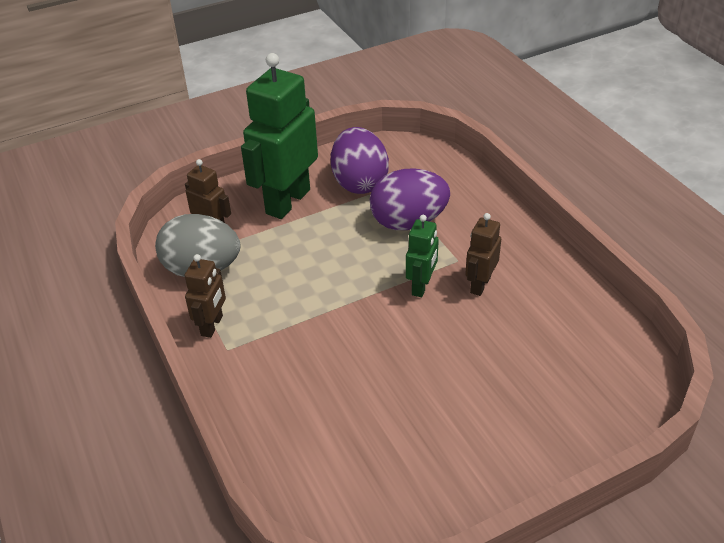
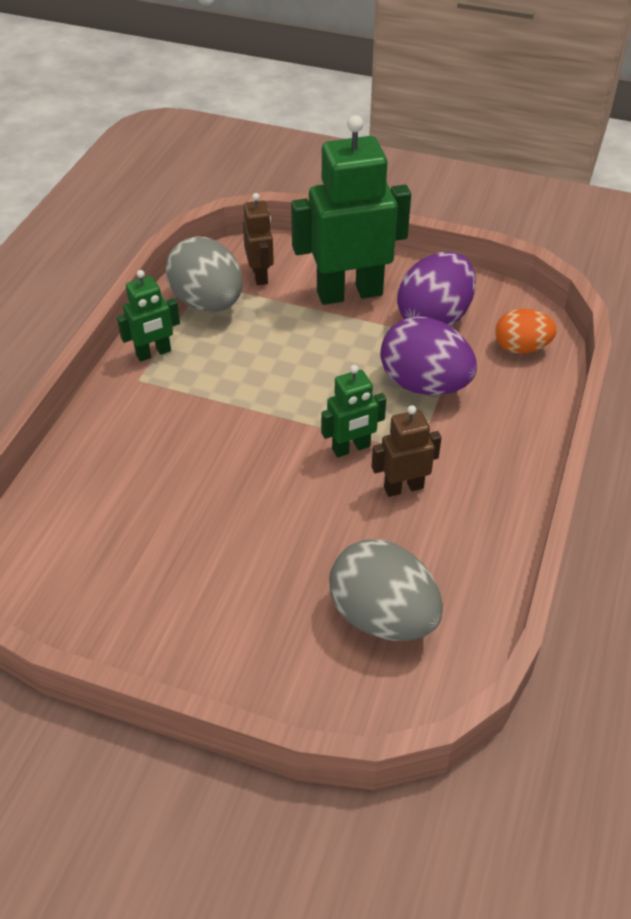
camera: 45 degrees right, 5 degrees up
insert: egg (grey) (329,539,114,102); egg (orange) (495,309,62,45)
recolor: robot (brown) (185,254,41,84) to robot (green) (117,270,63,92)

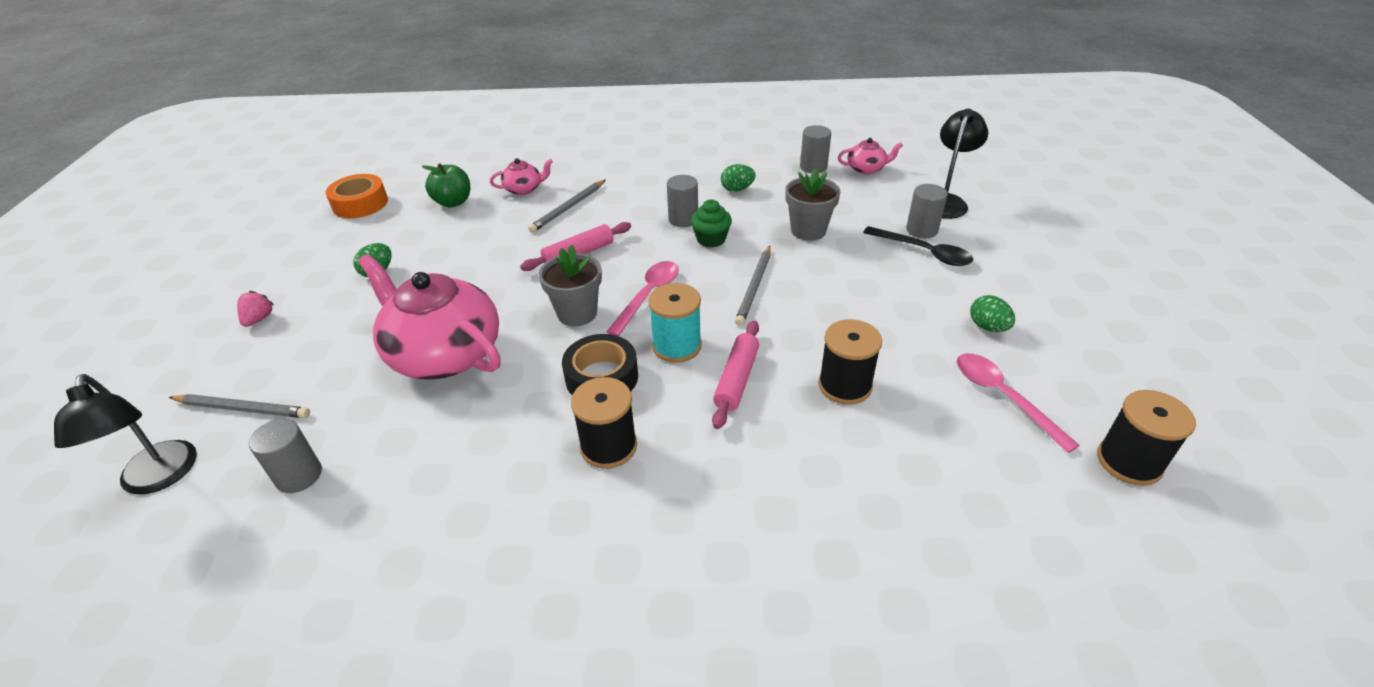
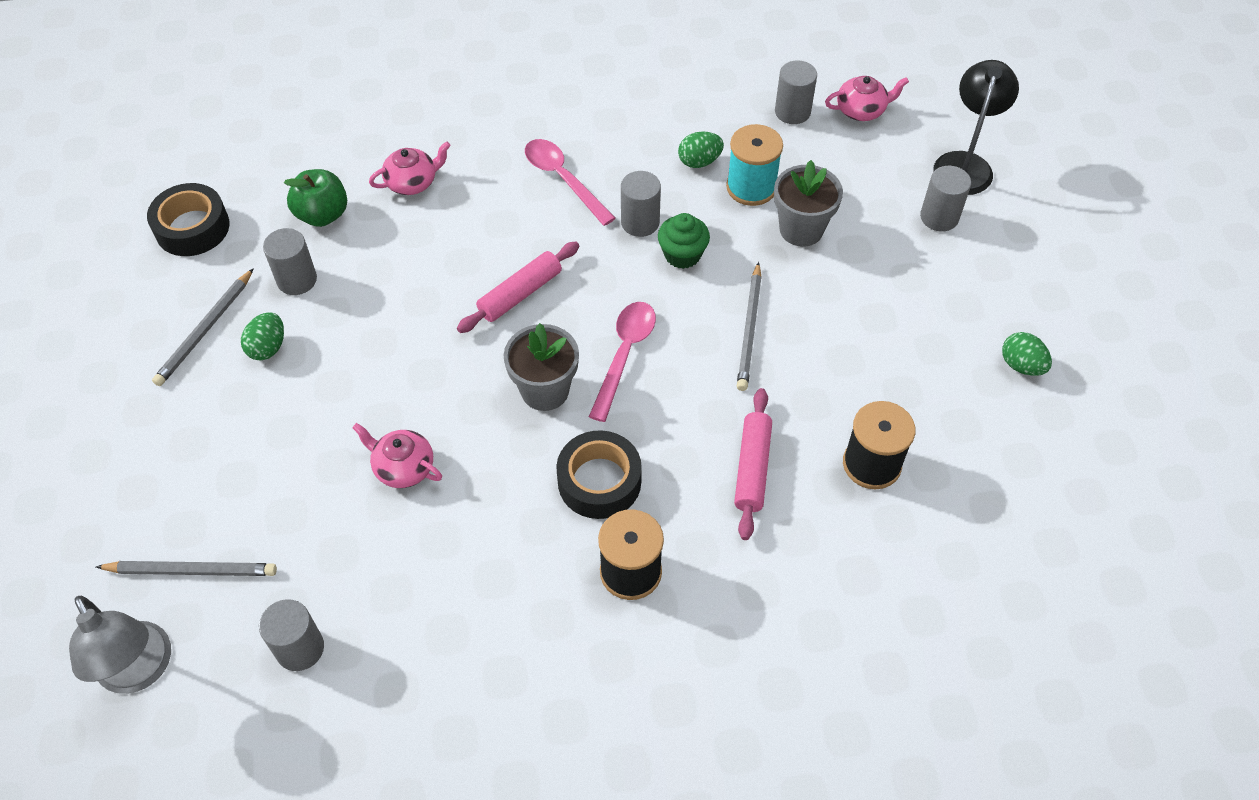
camera: 10 degrees left, 15 degrees up
delete: strawberry (pink) (237,291,37,36); spoon (black) (863,226,110,40); spool (black) (1097,390,99,96)
insert: cylinder (grey) (263,228,54,67)
move: pencil (grey) (528,180,77,53) to (152,268,102,118); spool (turquoise) (648,283,54,80) to (726,124,57,82); spoon (pink) (957,353,123,100) to (525,139,91,87)
recolor: lamp (black) (54,374,143,121) to lamp (grey) (69,596,102,98); tape (orange) (325,174,63,44) to tape (black) (147,183,83,73)
resize: teapot (pink) (358,254,142,126) = (352,423,90,65) x0.45

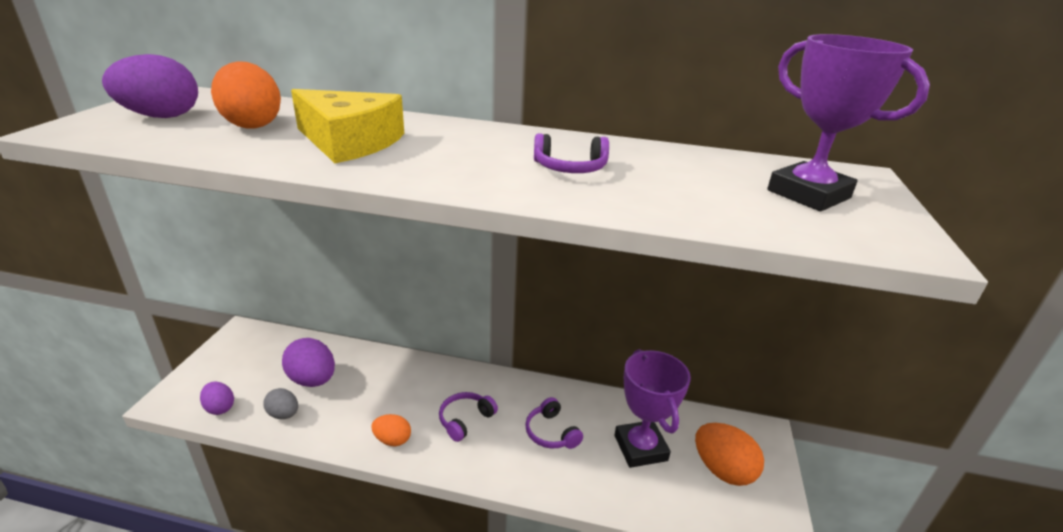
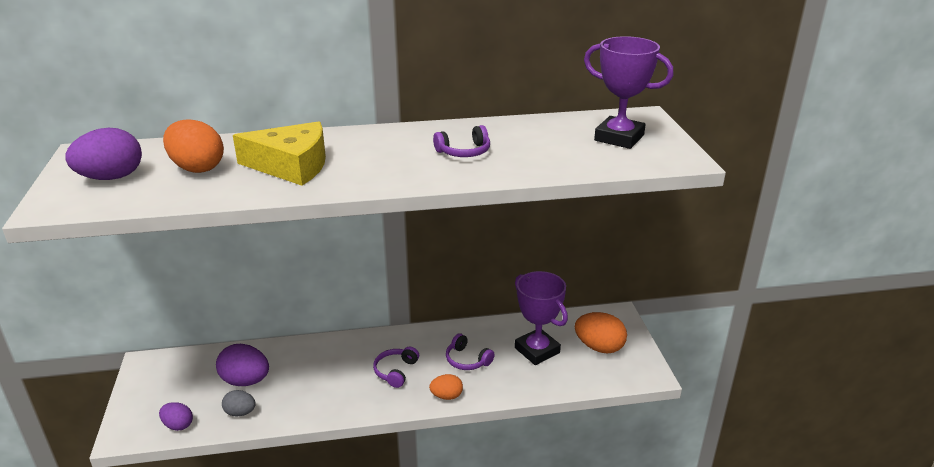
camera: 20 degrees left, 0 degrees up
move: egg (orange) (371,414,40,32) to (429,374,34,26)

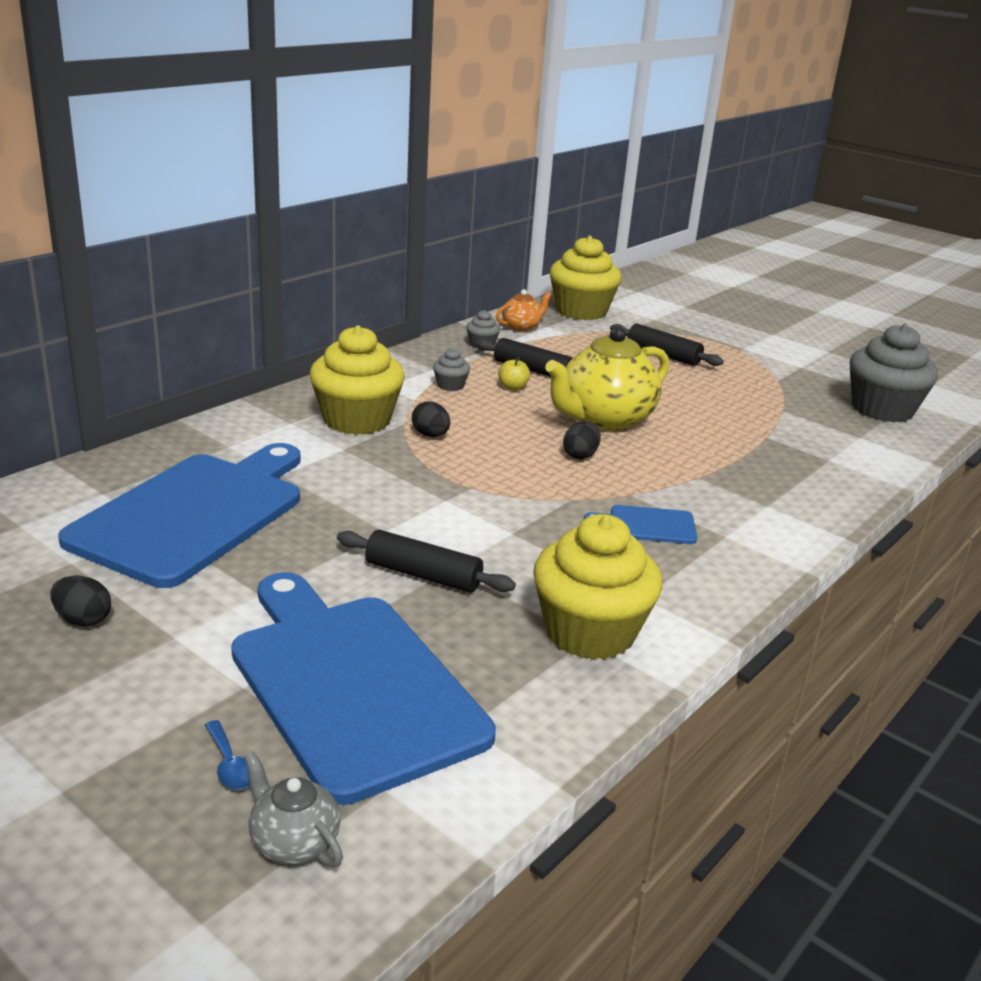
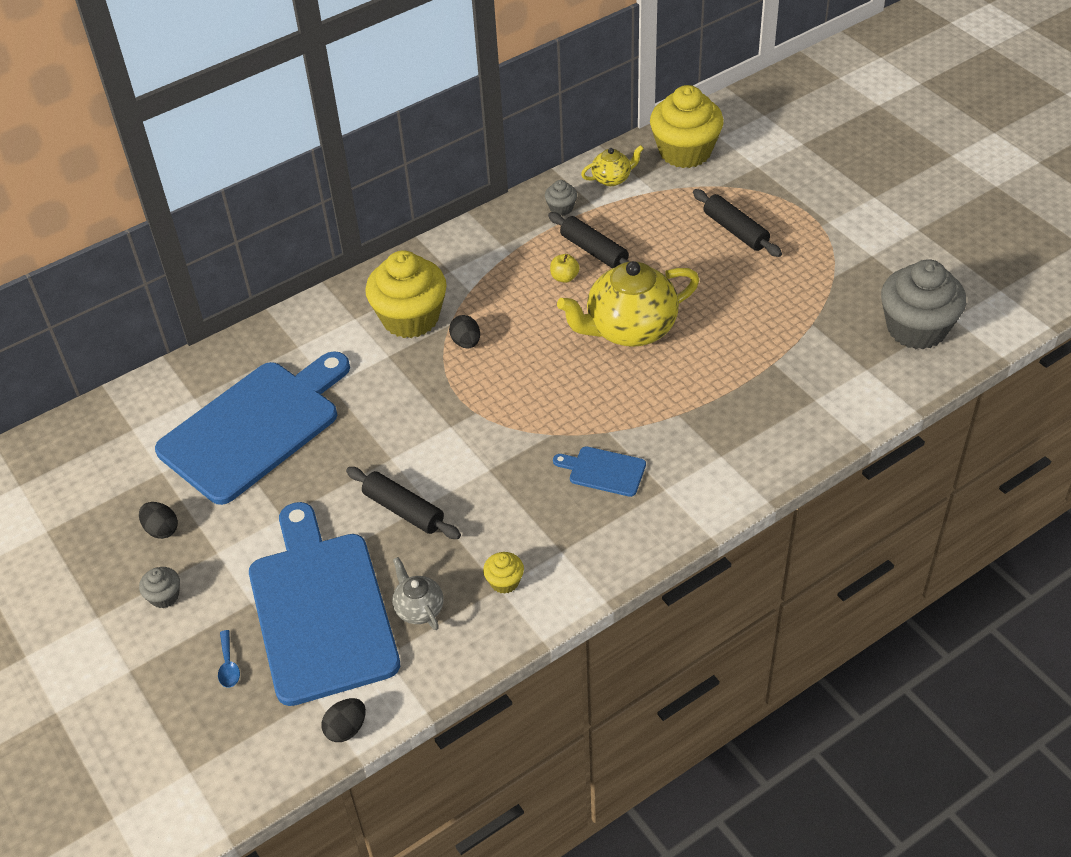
camera: 20 degrees right, 20 degrees up
move: teapot (grey) (244,751,99,116) to (392,557,52,73); cupcake (grey) (433,348,37,43) to (139,567,41,41); egg (black) (563,421,38,38) to (322,698,44,44)
recolor: teapot (orange) (496,289,56,42) to teapot (yellow) (581,145,63,41)
resize: cupcake (yellow) (533,514,129,146) = (483,552,41,42) x0.43

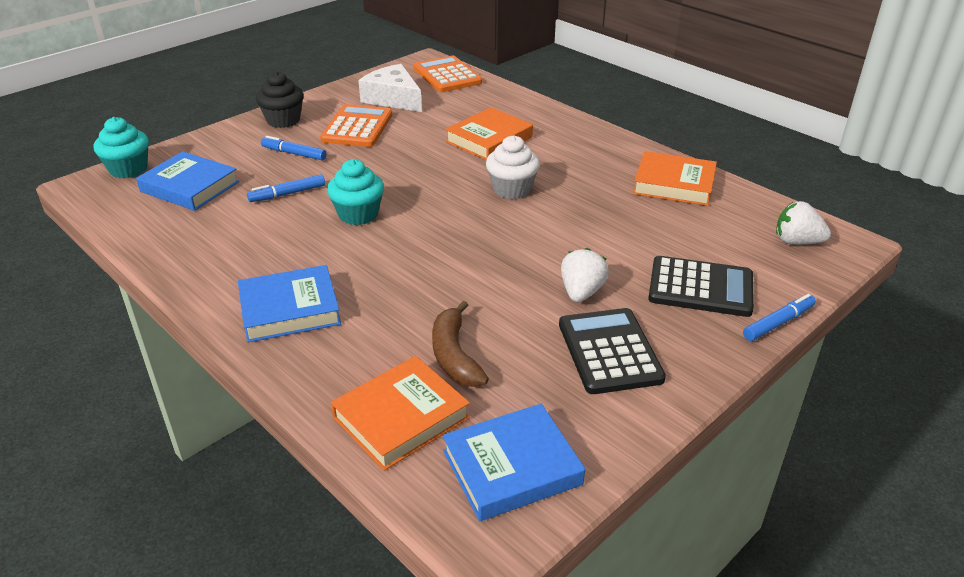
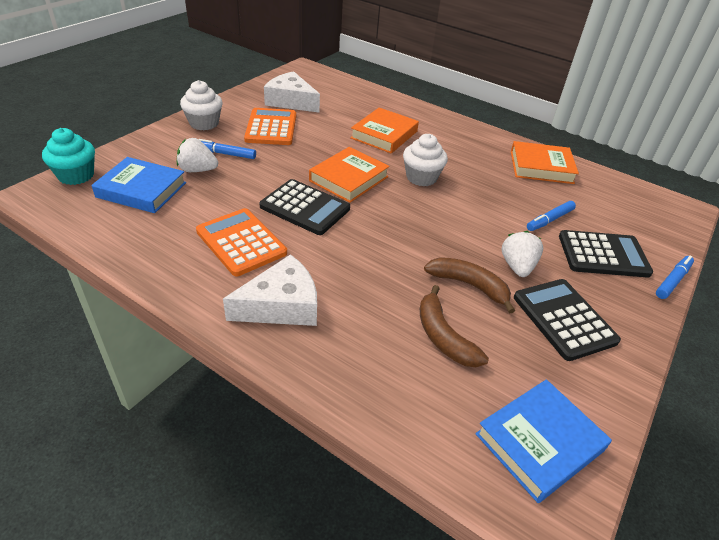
camera: 15 degrees left, 5 degrees up
insert: banana (brown) (424,257,91,57)
move: marker (blue) (247,174,78,28) to (527,201,49,30); book (orange) (331,356,139,115) to (309,147,81,56); calculator (orange) (413,55,69,37) to (196,208,91,68); strawberry (white) (776,201,55,44) to (177,138,41,34)
replace: book (blue) (238,265,103,77) to cheese (white) (223,254,94,72); cupcake (turquoise) (327,159,57,66) to calculator (black) (259,179,91,56)
recolor: cupcake (black) (256,71,48,57) to cupcake (white) (180,80,43,50)

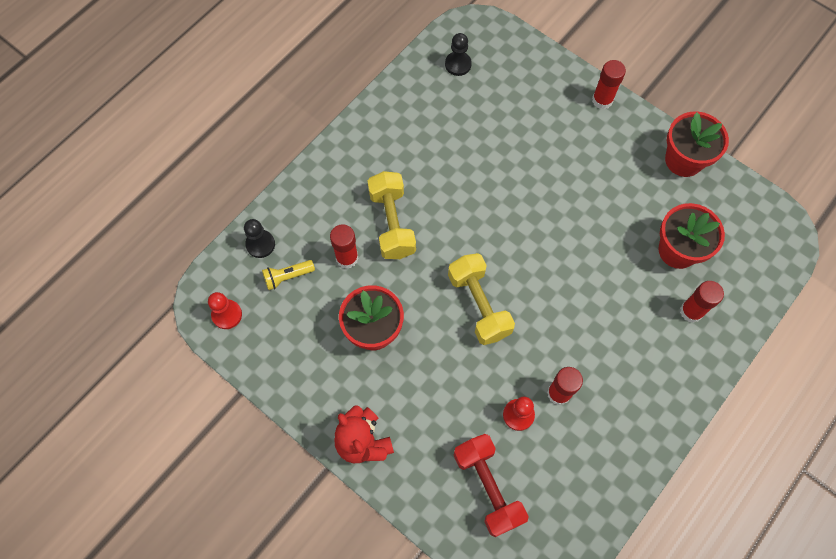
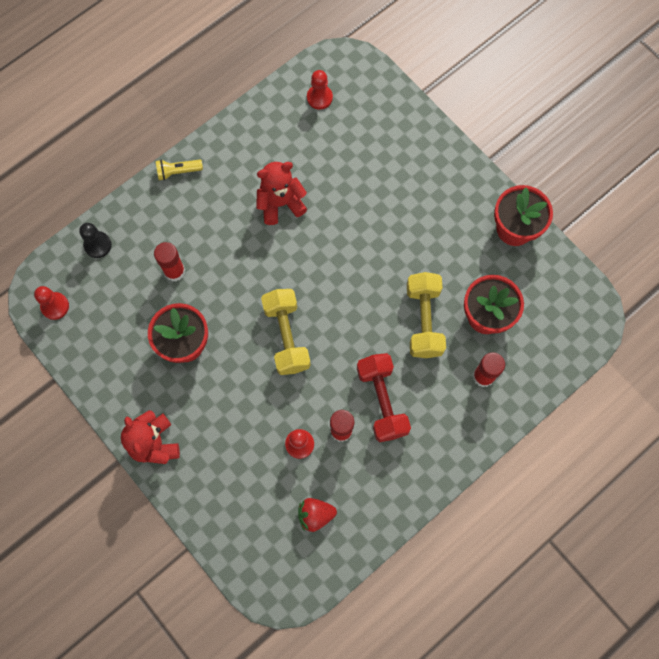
camera: 10 degrees right, 5 degrees up
delete: glue stick (red) (592,60,34,49)
insert: teddy bear (red) (256,162,51,63); strawberry (red) (298,498,39,34)
move: flashlight (yellow) (262,260,53,30) to (156,160,47,21); dumbbell (yellow) (368,171,48,88) to (407,272,39,86); dumbbell (red) (454,434,75,103) to (357,353,54,89)
recolor: pawn (black) (445,33,27,43) to pawn (red) (307,70,26,39)

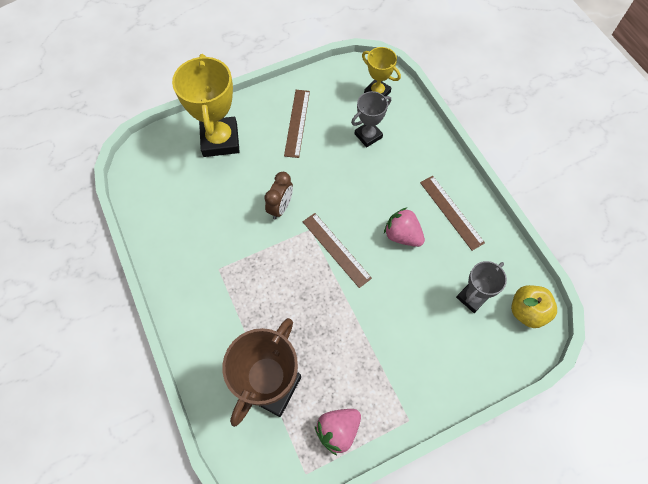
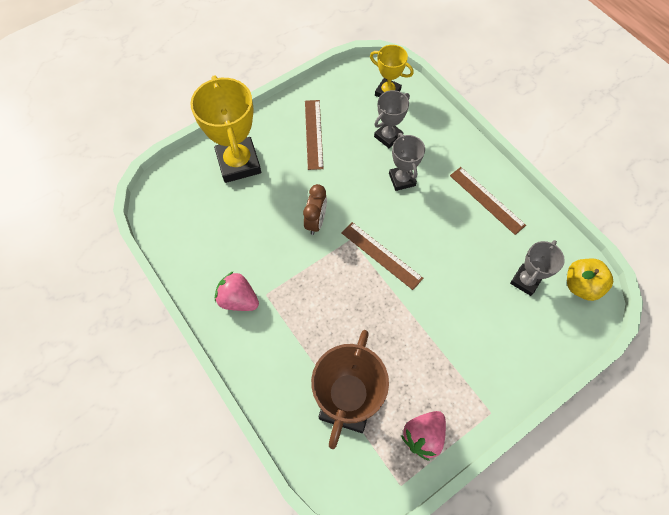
camera: 10 degrees left, 0 degrees up
insert: trophy (grey) (389,133,36,58)
move: strawberry (pink) (384,208,41,39) to (215,271,44,40)

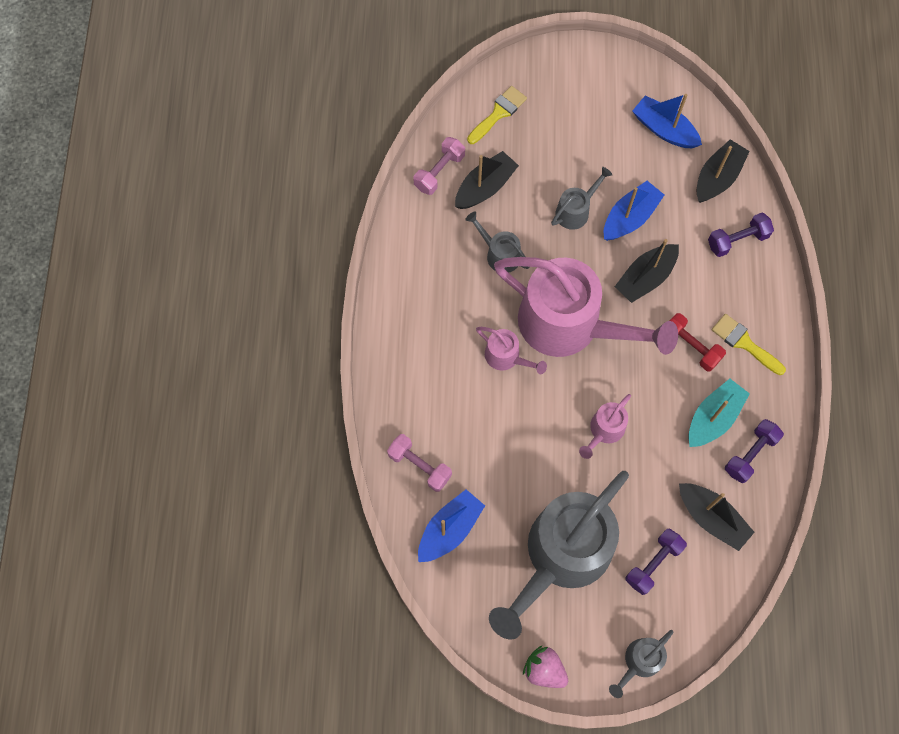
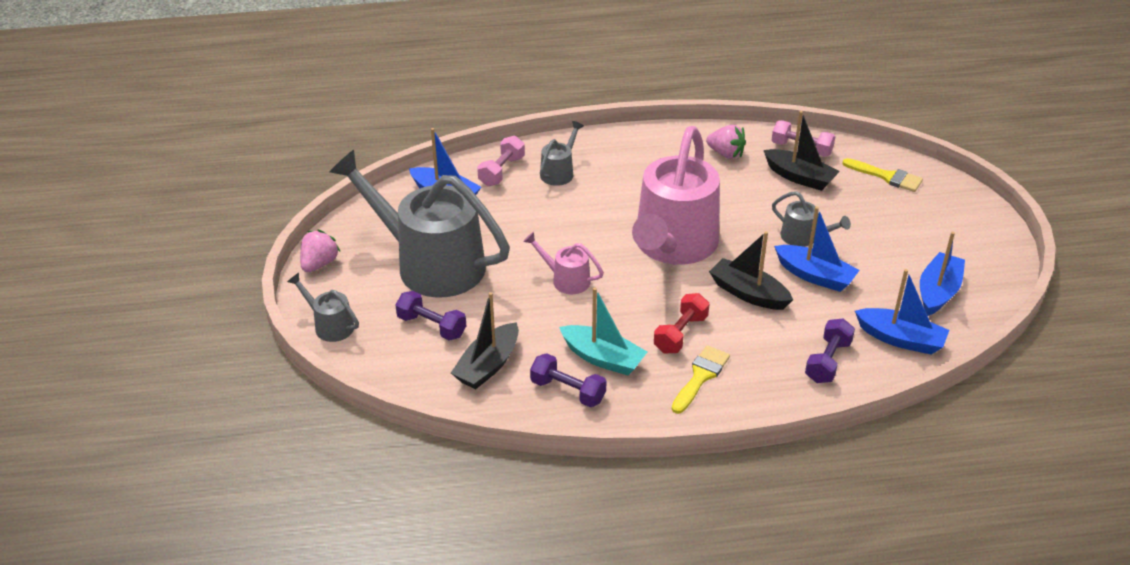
camera: 80 degrees right, 30 degrees down
delete: watering can (pink) (476,327,71,47)
insert: strawberry (pink) (706,125,40,34)
move: watering can (grey) (465,212,65,61) to (540,121,44,65)
recolor: boat (black) (696,139,54,64) to boat (blue) (855,269,94,86)
rotate: dumbbell (purple) (708,213,66,44) = (805,318,50,65) 60 degrees clockwise

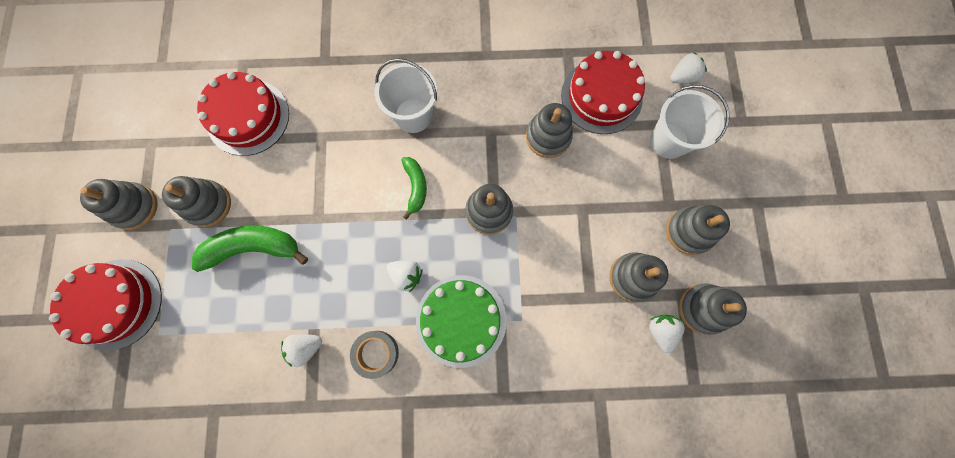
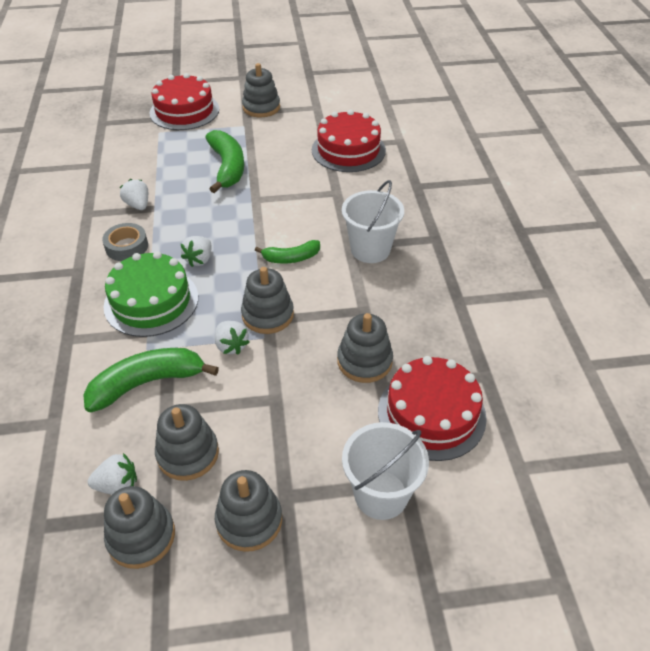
camera: 85 degrees right, 30 degrees down
delete: stacking toy (grey) (162,176,69,51)
insert: banana (green) (83,348,136,64)
move: strawberry (white) (670,52,37,31) to (215,321,35,34)

